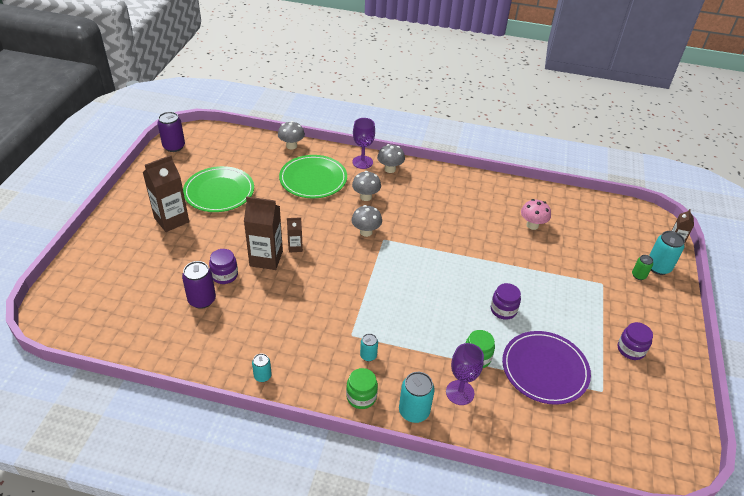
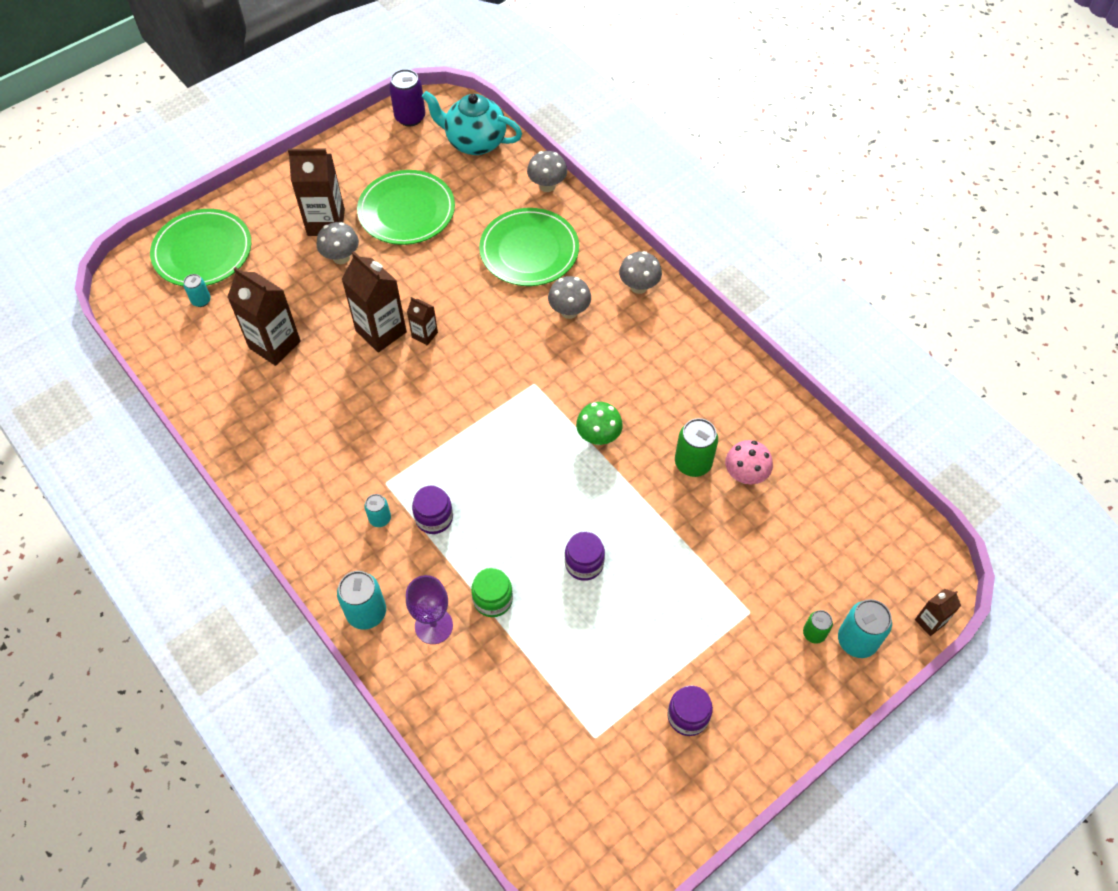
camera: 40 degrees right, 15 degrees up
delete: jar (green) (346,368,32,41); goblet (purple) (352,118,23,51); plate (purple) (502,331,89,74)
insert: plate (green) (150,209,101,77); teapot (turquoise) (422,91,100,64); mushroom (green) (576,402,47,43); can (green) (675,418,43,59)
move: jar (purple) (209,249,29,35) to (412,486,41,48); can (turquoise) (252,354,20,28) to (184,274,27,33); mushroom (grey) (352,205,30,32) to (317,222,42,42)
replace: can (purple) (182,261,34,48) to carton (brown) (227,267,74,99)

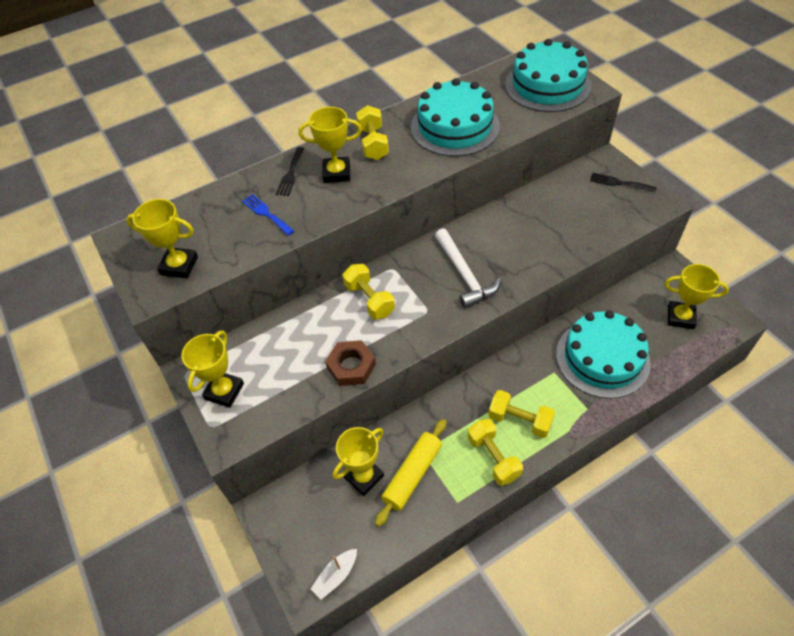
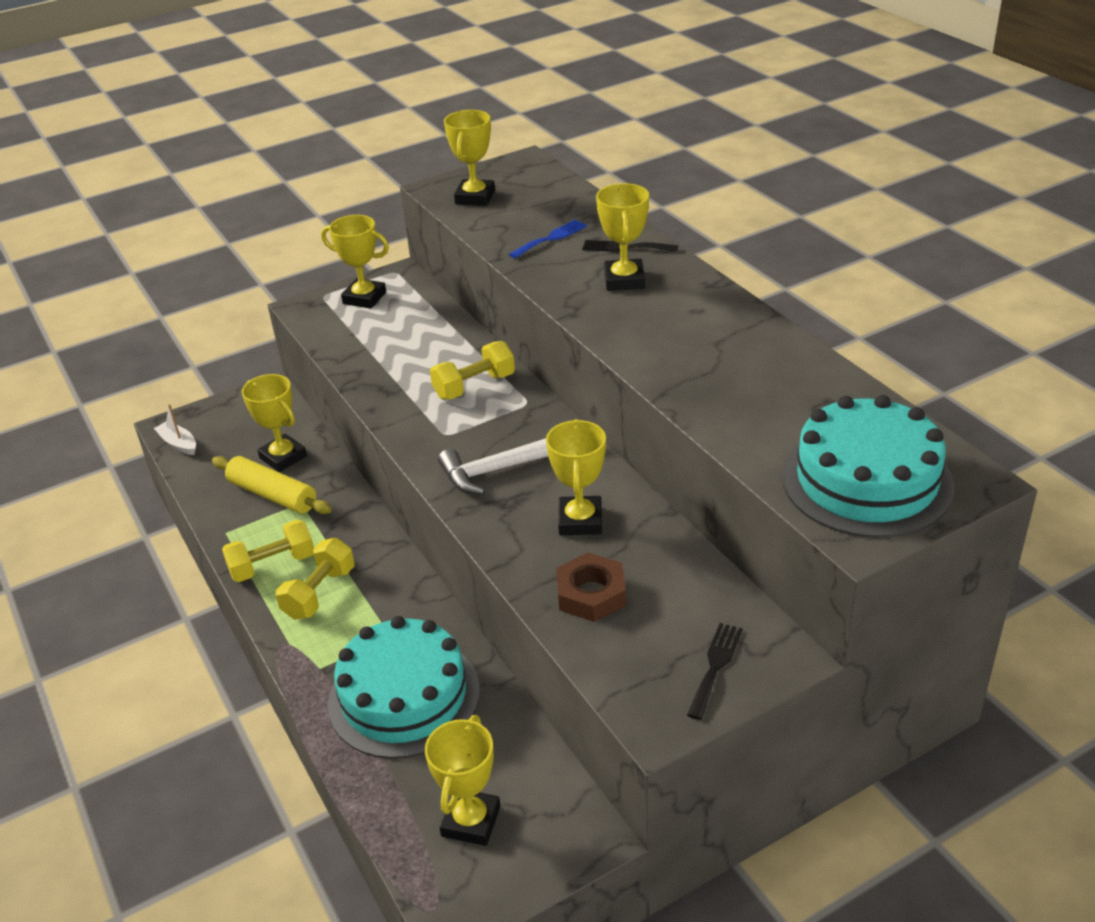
camera: 90 degrees right, 15 degrees down
delete: dumbbell (yellow) (356,105,33,55); cake (turquoise) (411,78,89,79)
insert: trophy (yellow) (546,419,60,116)
move: nut (brown) (325,340,51,46) to (556,552,70,70)

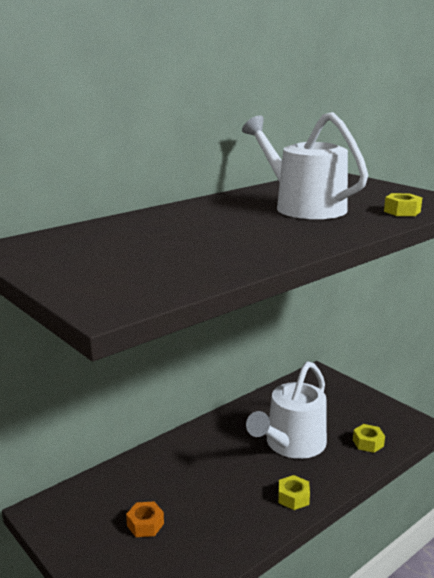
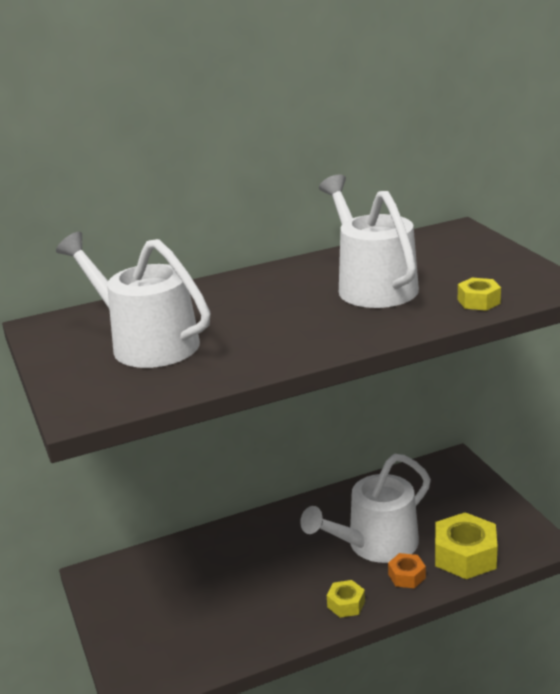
camera: 20 degrees right, 5 degrees up
insert: watering can (white) (56,232,155,136)
move: nut (orange) (126,502,38,35) to (388,553,38,35)
resize: nut (yellow) (353,424,32,29) = (435,512,63,67) x1.88

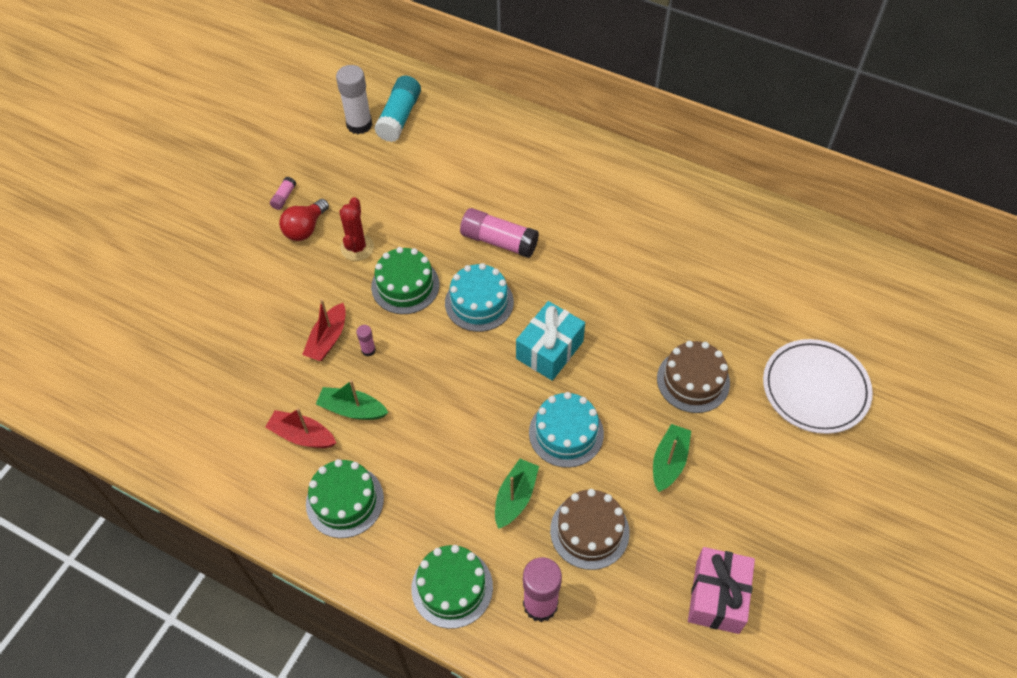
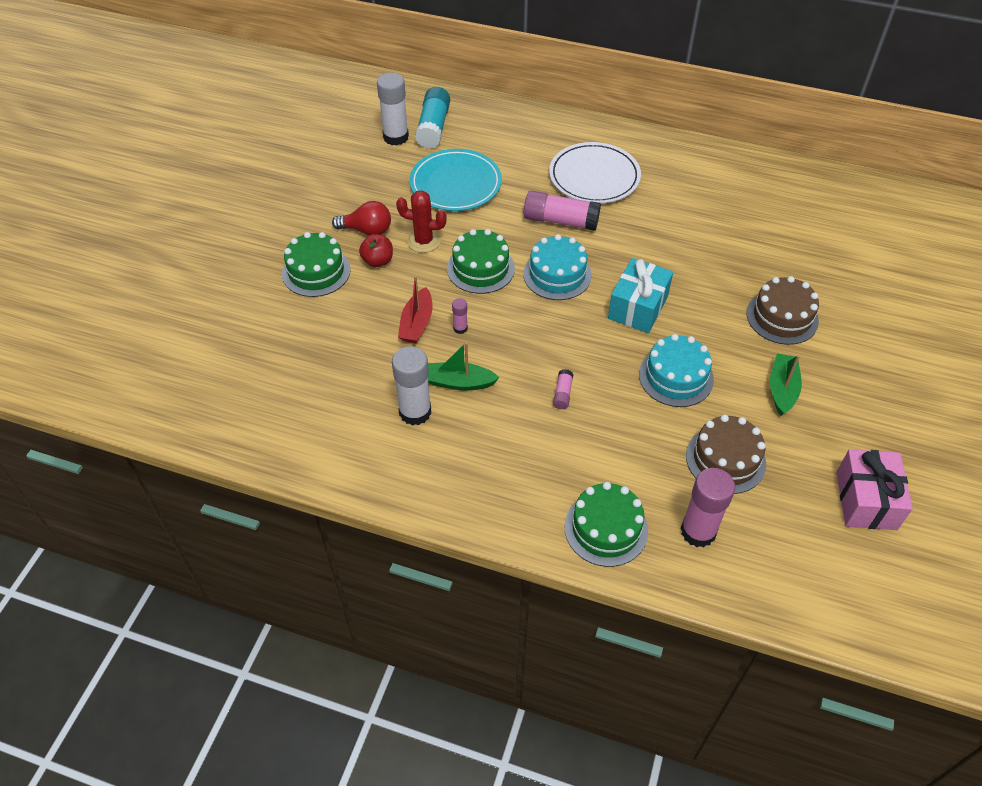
camera: 10 degrees left, 5 degrees down
delete: boat (green) (495,459,44,70)
insert: apple (red) (359,234,34,33); plate (turquoise) (410,149,92,62)
move: glue stick (pink) (270,177,26,33) to (553,369,21,40); cake (green) (306,459,78,79) to (282,232,69,65); plate (white) (763,339,110,95) to (549,142,92,61)
replace: boat (red) (265,408,71,40) to glue stick (white) (392,346,39,80)
rotate: light bulb (red) (279,199,50,42) = (332,201,59,35) 105 degrees counterclockwise; cactus (red) (339,197,35,64) = (396,190,51,63) 75 degrees counterclockwise

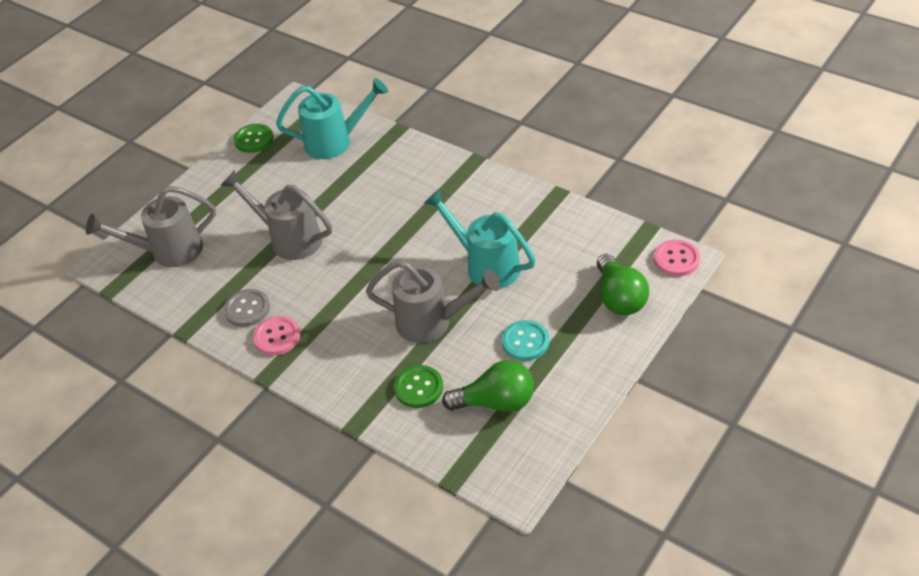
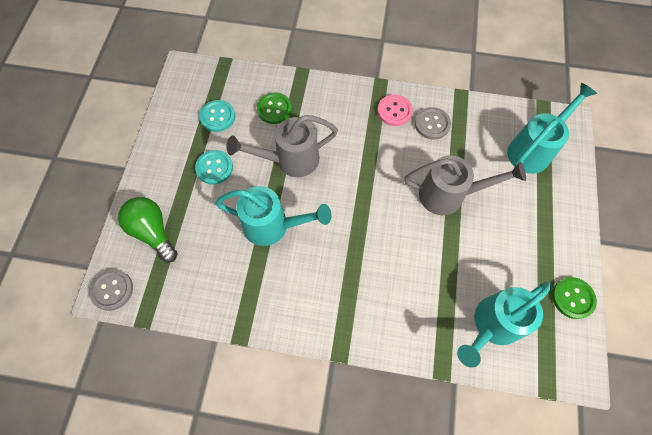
camera: 150 degrees right, 20 degrees up
replace: light bulb (green) (442,360,92,52) to button (turquoise) (199,100,36,32)
recolor: watering can (grey) (86,186,130,81) to watering can (turquoise) (507,83,90,91); button (pink) (654,240,46,36) to button (grey) (89,269,44,42)

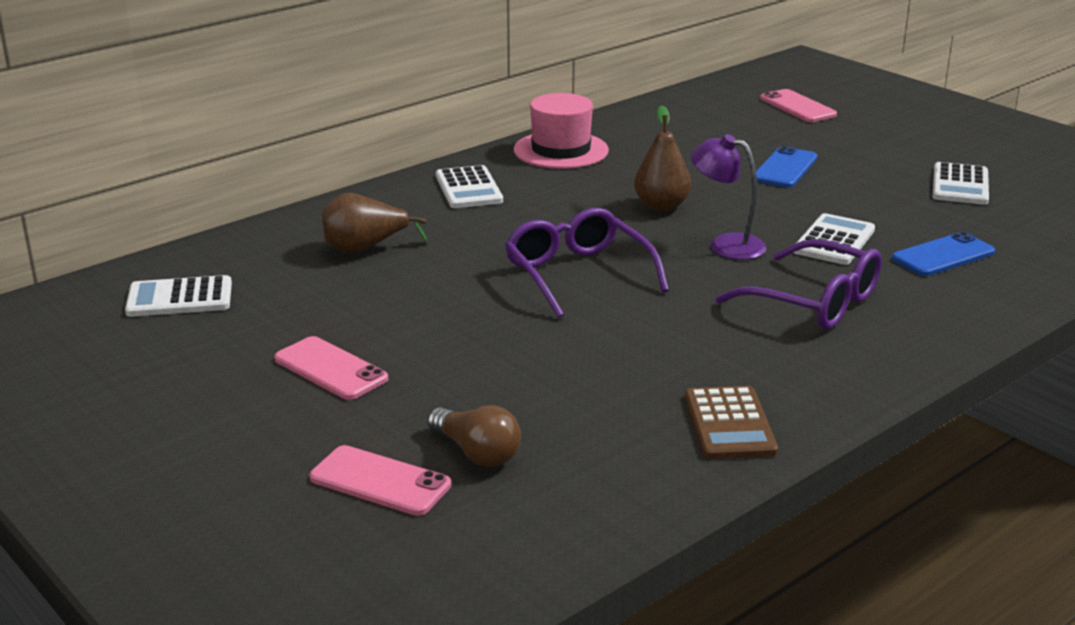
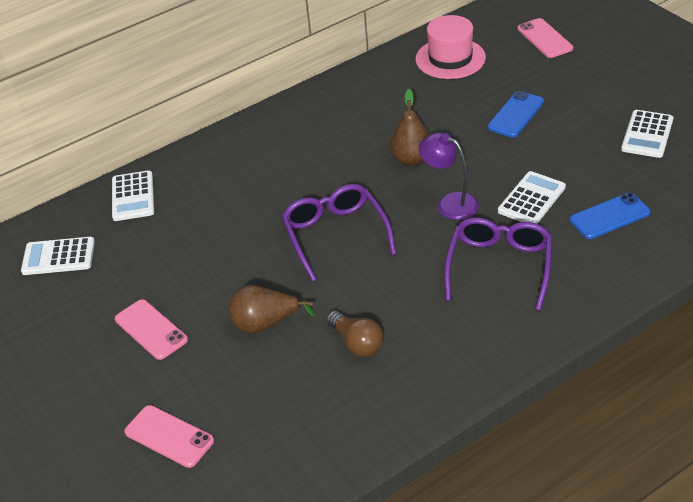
camera: 10 degrees right, 15 degrees up
delete: calculator (brown) (684,386,94,73)
move: pear (brown) (322,193,106,61) to (229,285,87,49); light bulb (brown) (427,405,94,62) to (326,311,57,46); calculator (white) (436,165,67,43) to (112,170,42,51); hat (pink) (514,93,95,76) to (415,15,71,64)
rotate: glasses (purple) (715,239,167,90) = (444,218,108,93) 120 degrees counterclockwise

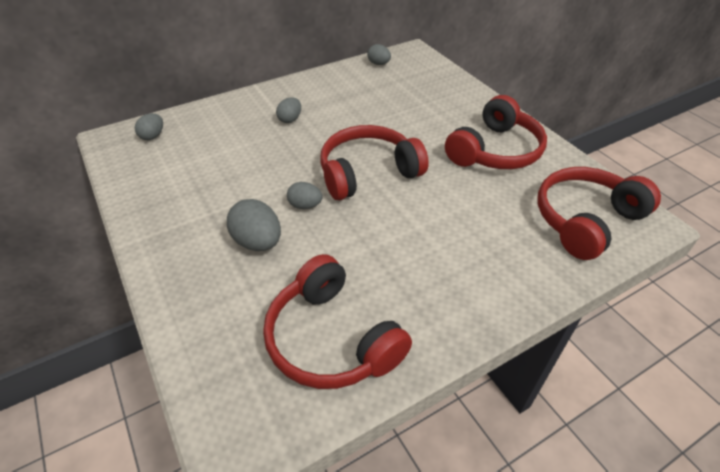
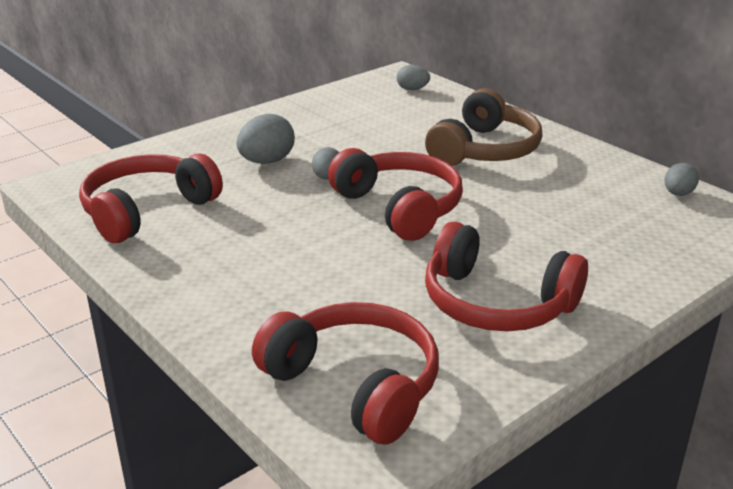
camera: 80 degrees right, 15 degrees down
replace: egg (grey) (276,97,25,26) to headphones (brown) (425,88,117,78)

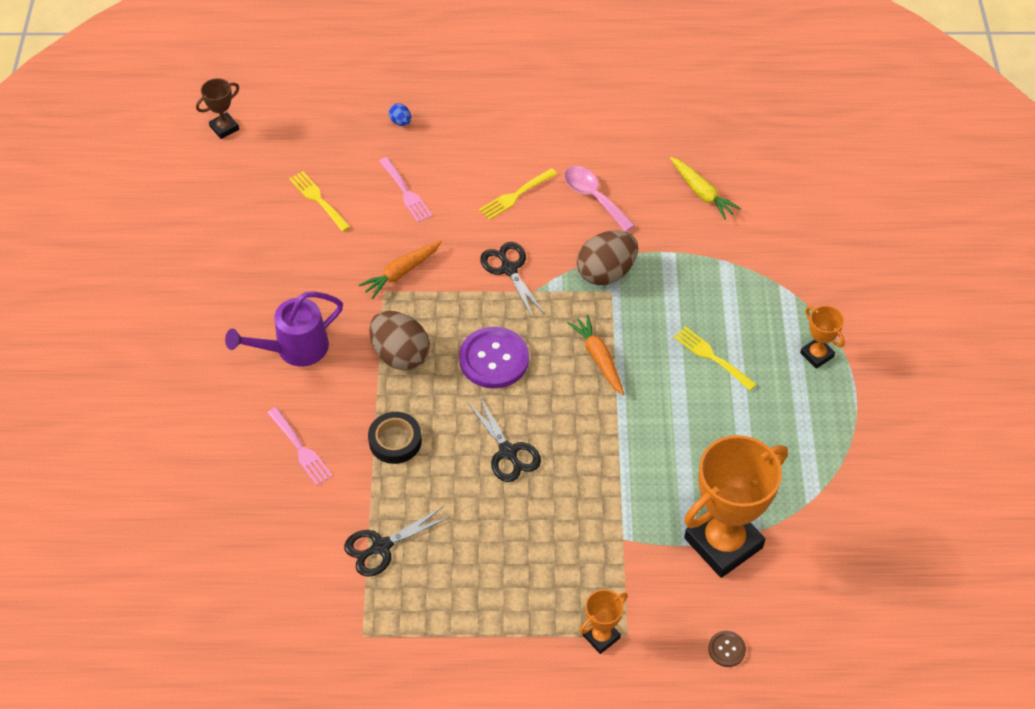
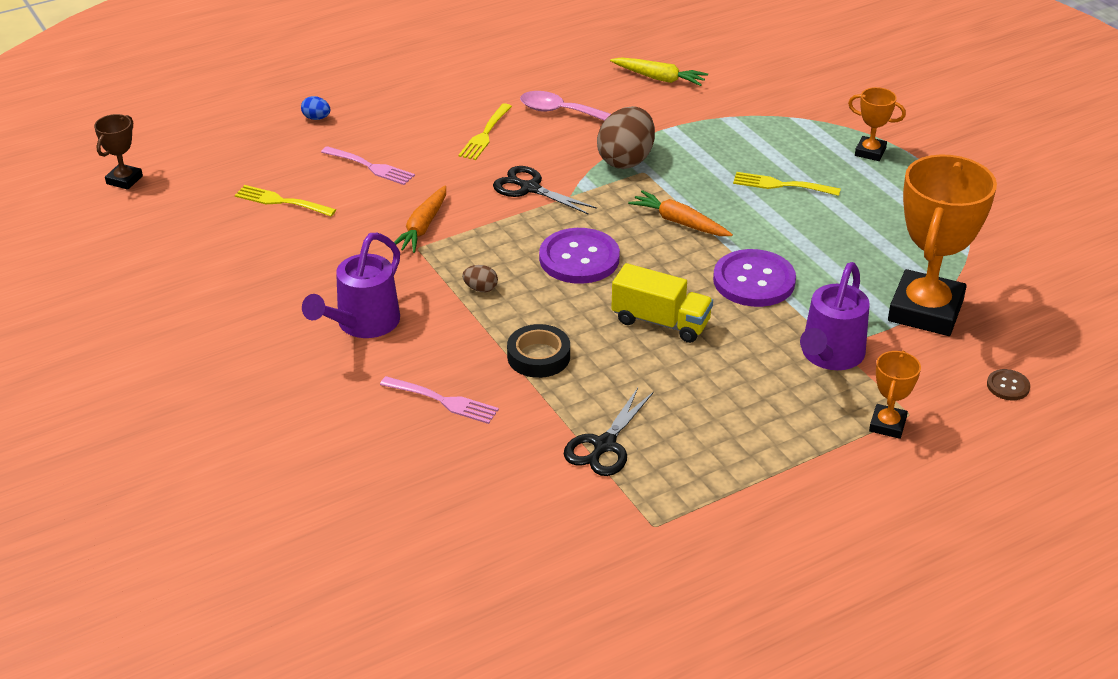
camera: 30 degrees left, 15 degrees down
insert: button (purple) (713,249,83,58); watering can (purple) (800,262,70,108)
replace: scissors (black) (467,395,74,87) to truck (yellow) (611,263,102,80)
resize: egg (brown) (369,311,61,60) = (462,265,36,27) x0.44

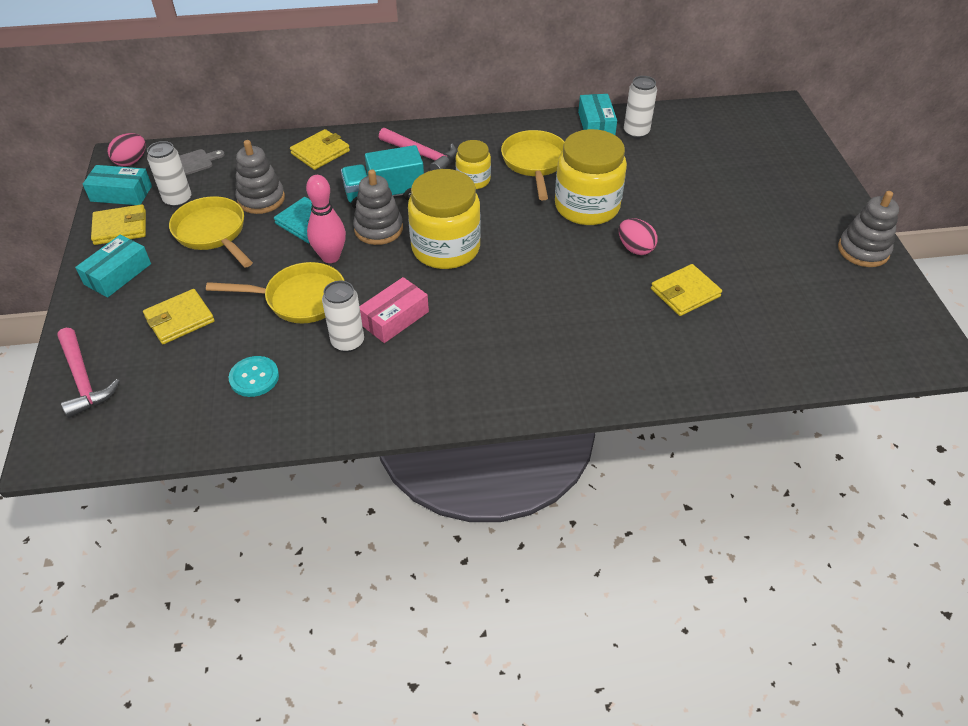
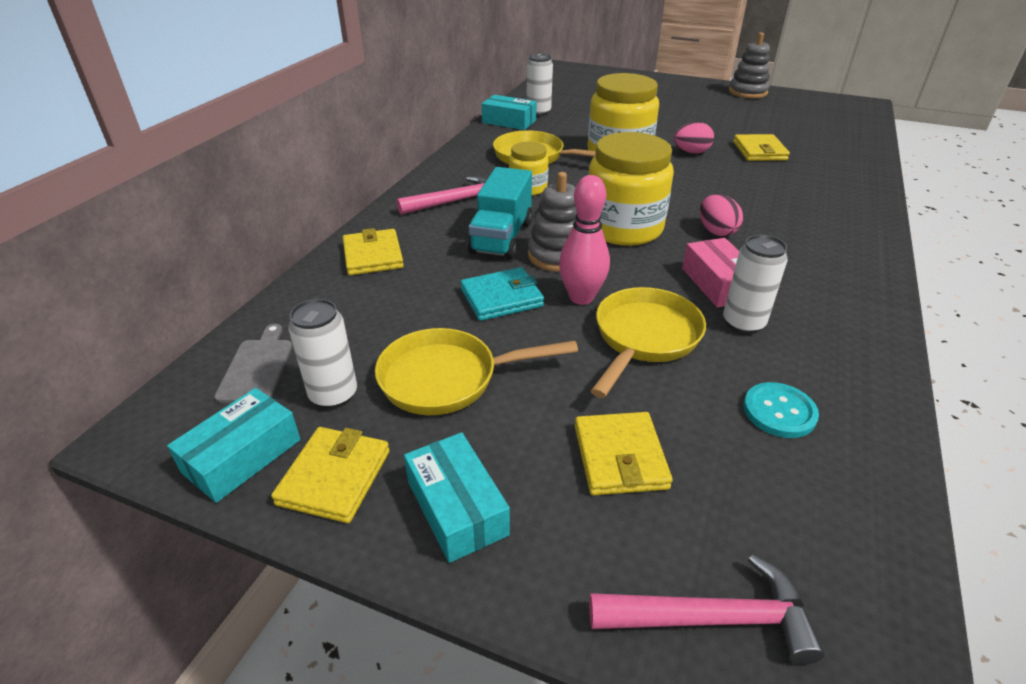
camera: 60 degrees left, 10 degrees down
delete: stacking toy (grey) (235,140,50,74)
move: egg (pink) (107,133,39,33) to (700,194,43,43)

